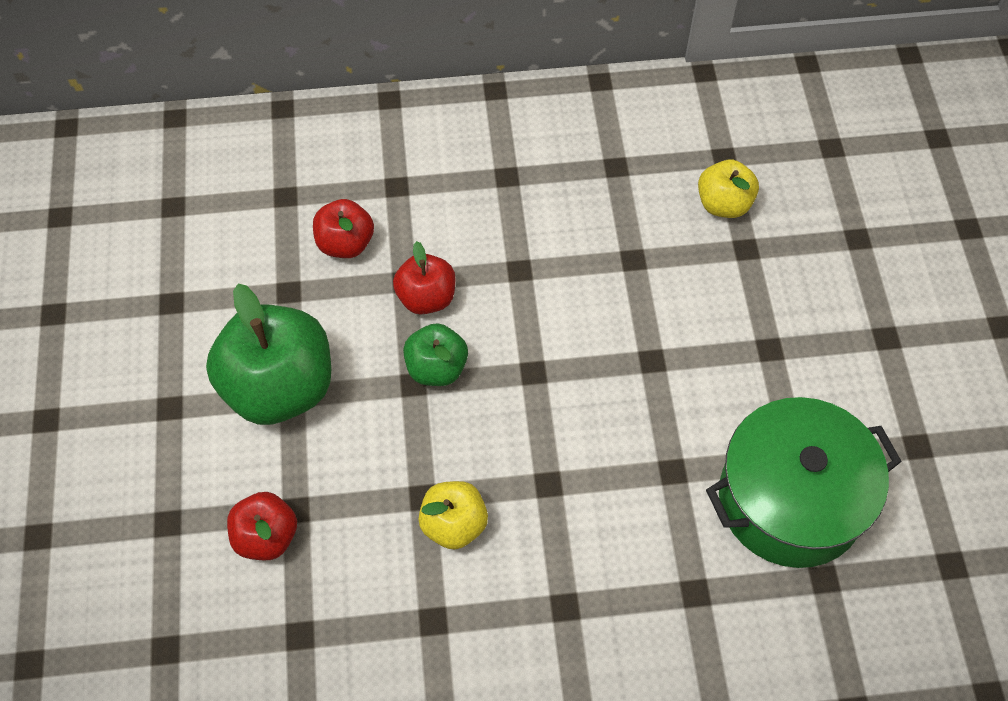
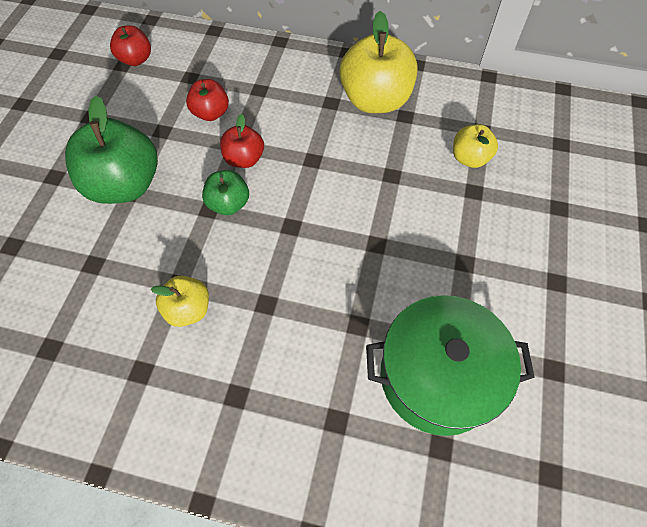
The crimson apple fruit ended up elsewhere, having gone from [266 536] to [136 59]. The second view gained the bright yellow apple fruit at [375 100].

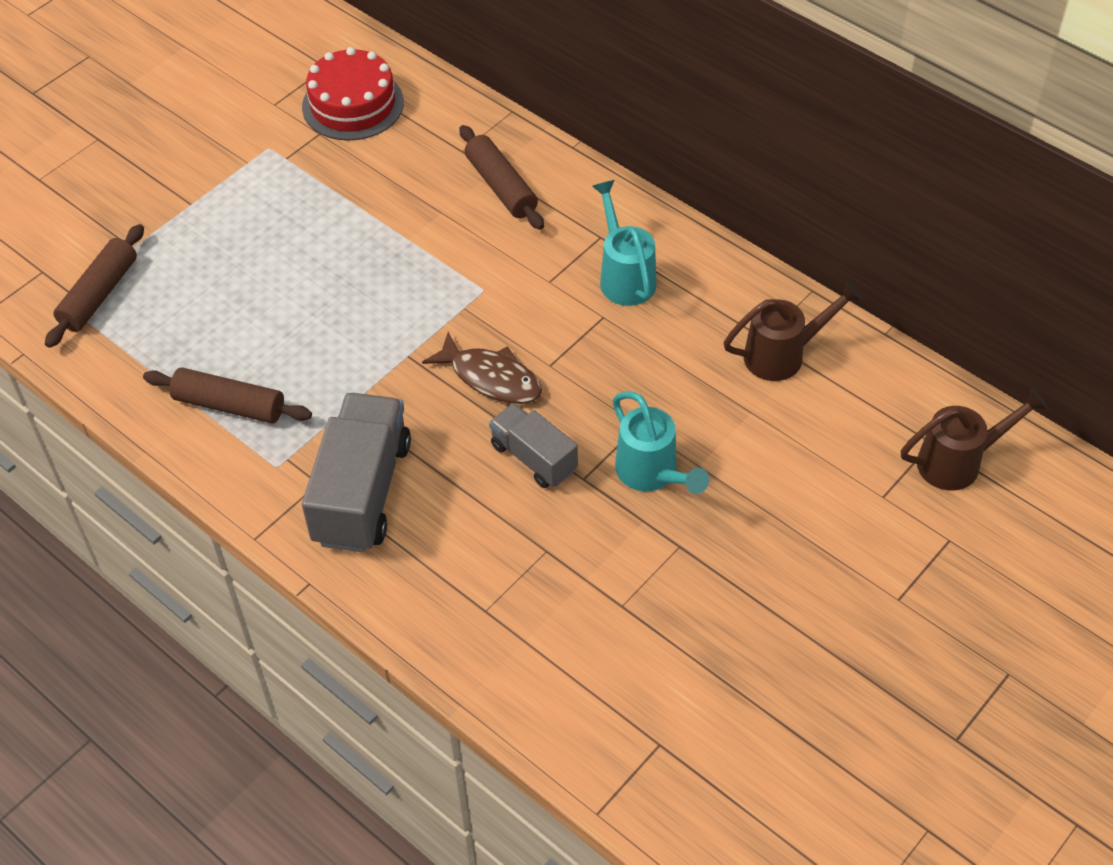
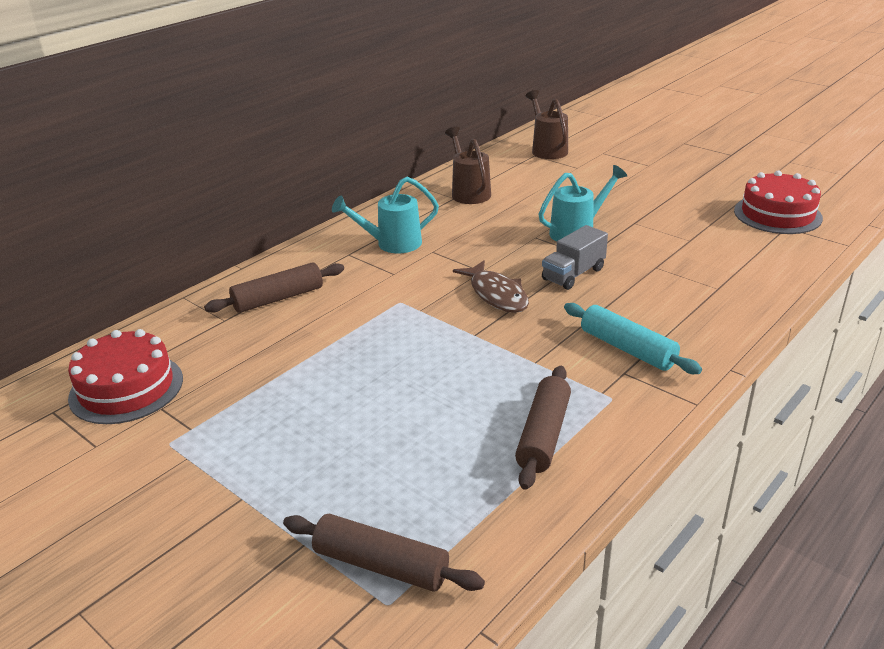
Where the ash-grey toy truck stood at [362 492], the turquoise pastry roller came to stand at [627 348]. The russet fish at [491 378] ended up facing another way, 120 degrees clockwise from before. The second view gained the crimson cake at [777 214].

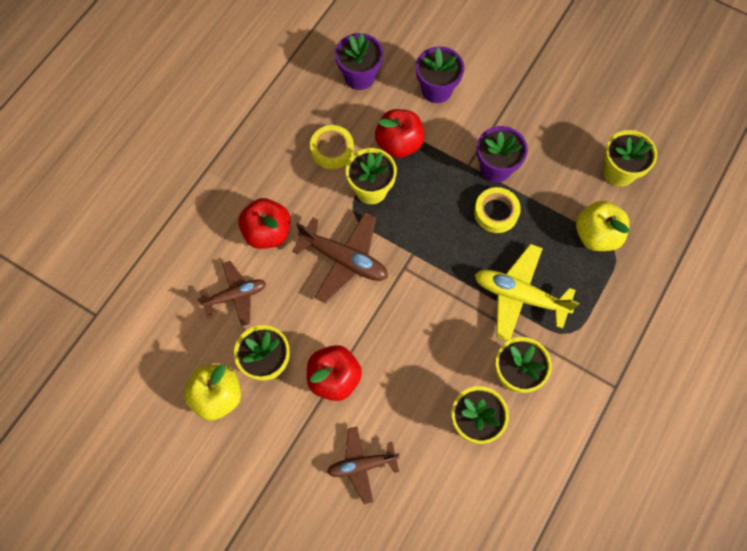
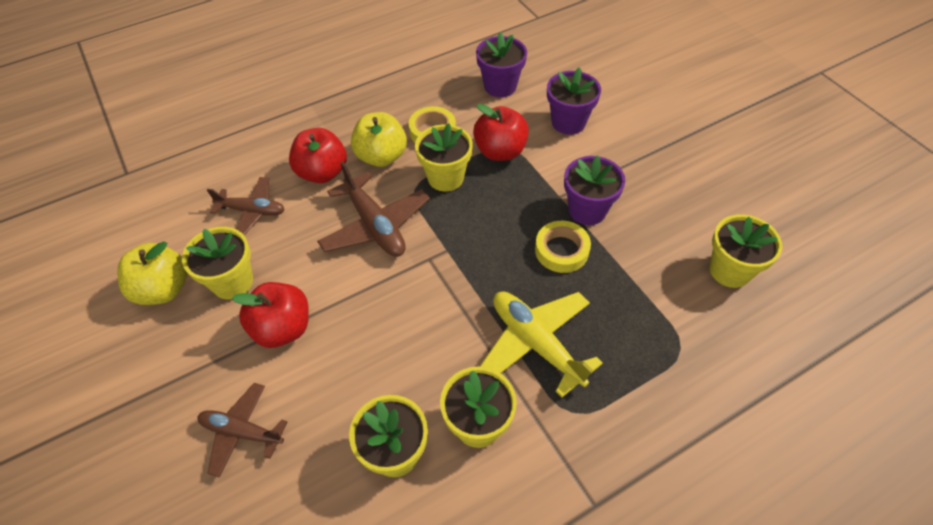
The bright yellow apple fruit ended up elsewhere, having gone from [596 235] to [381 156].

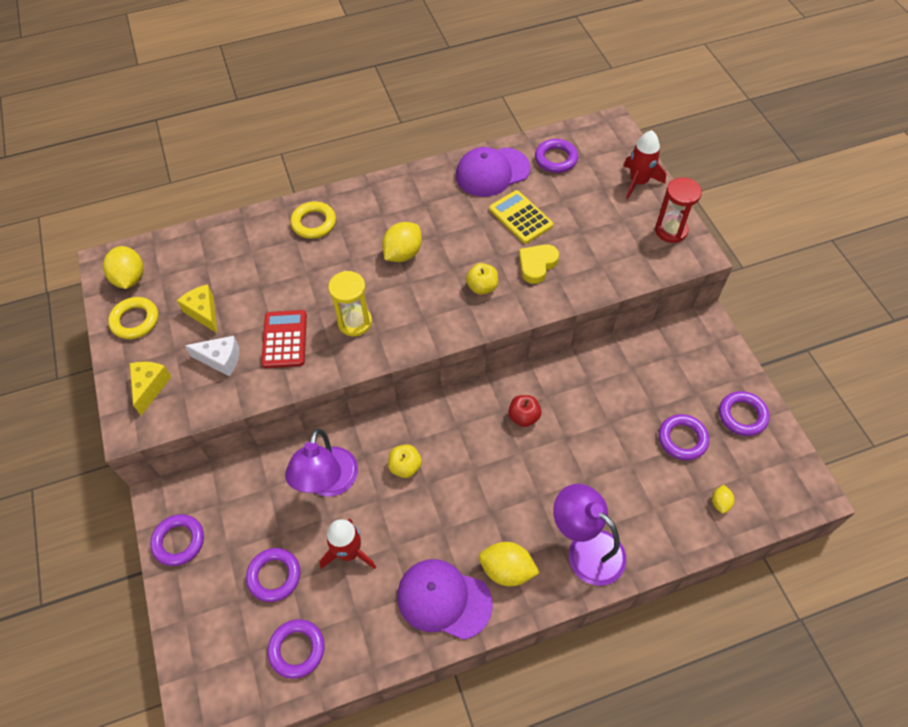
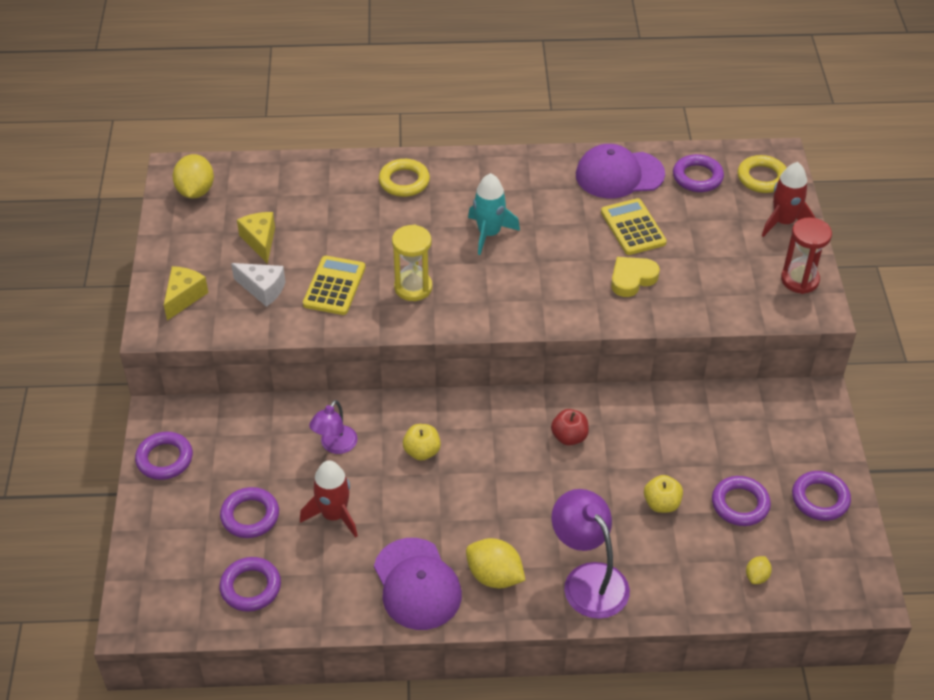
The bright yellow torus ended up elsewhere, having gone from [135 320] to [762 178]. What was the crimson adding machine at [284 339] turned into the bright yellow adding machine at [334 286]. The size of the violet lamp at [328 483] changed by a factor of 0.60. Where the bright yellow lemon stood at [403 253], the turquoise toy rocket came to stand at [489 233]. The violet peaked cap at [443 599] ended up facing another way, 150 degrees counterclockwise from before. The bright yellow apple fruit ended up elsewhere, having gone from [482 287] to [661 504].

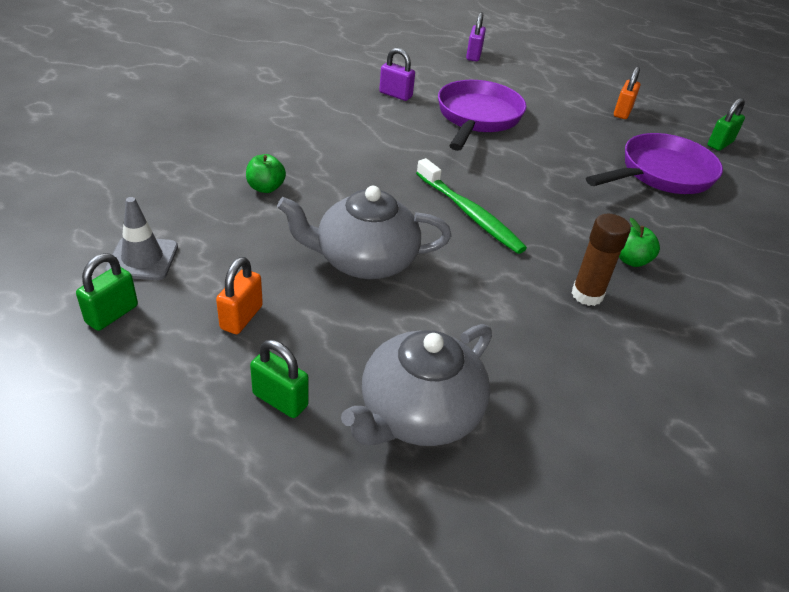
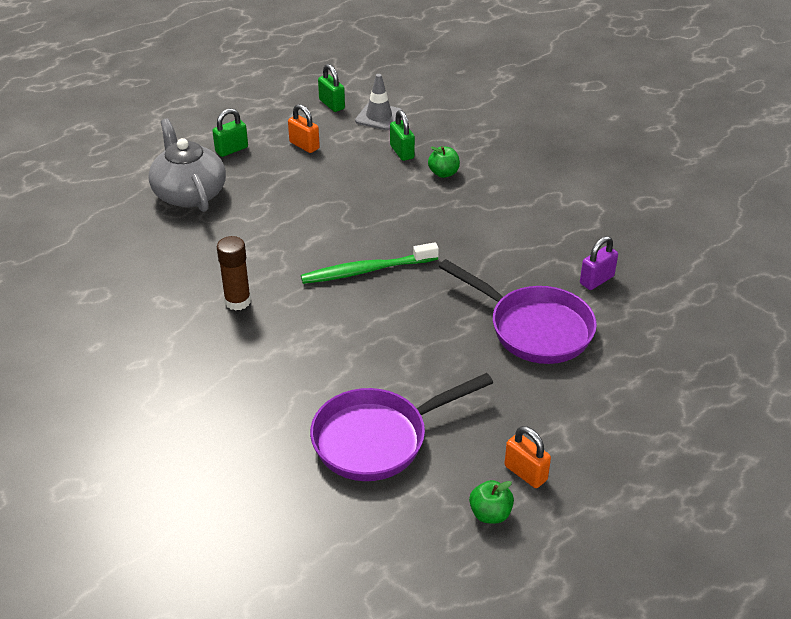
The second view lost the ash-grey teapot at [364 260]. The second view lost the violet padlock at [473 55]. The violet frying pan at [661 174] ended up facing another way, 75 degrees clockwise from before. The green apple fruit ended up elsewhere, having gone from [631 260] to [490 514]. The green padlock ended up elsewhere, having gone from [720 144] to [402 152].

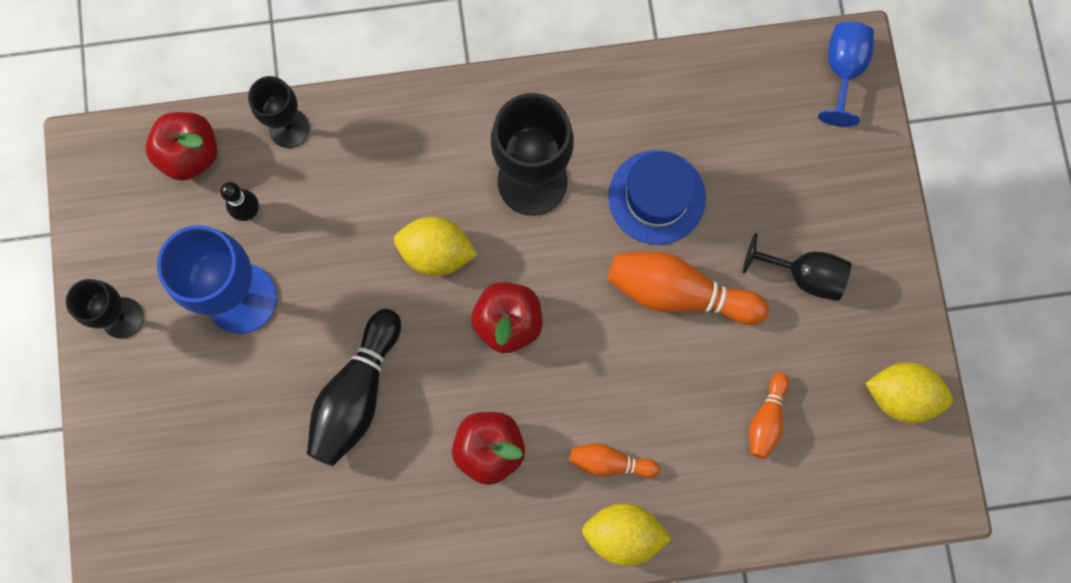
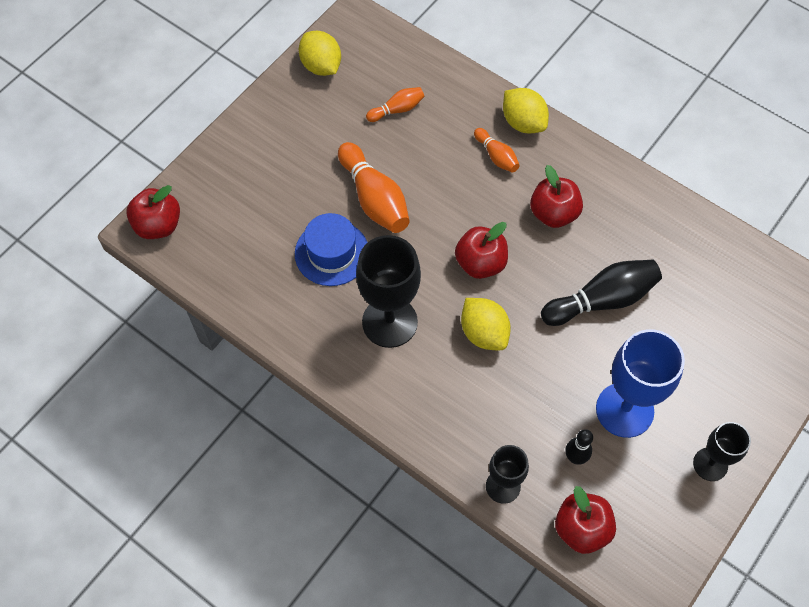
The second view lost the black chalice at [804 275]. Where the royal blue chalice stood at [843 70], the crimson apple fruit came to stand at [158 225].

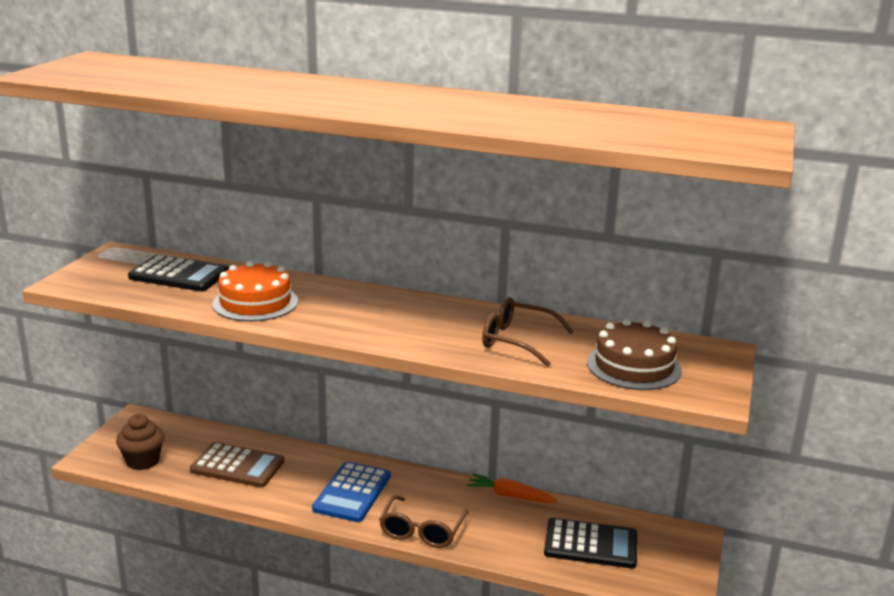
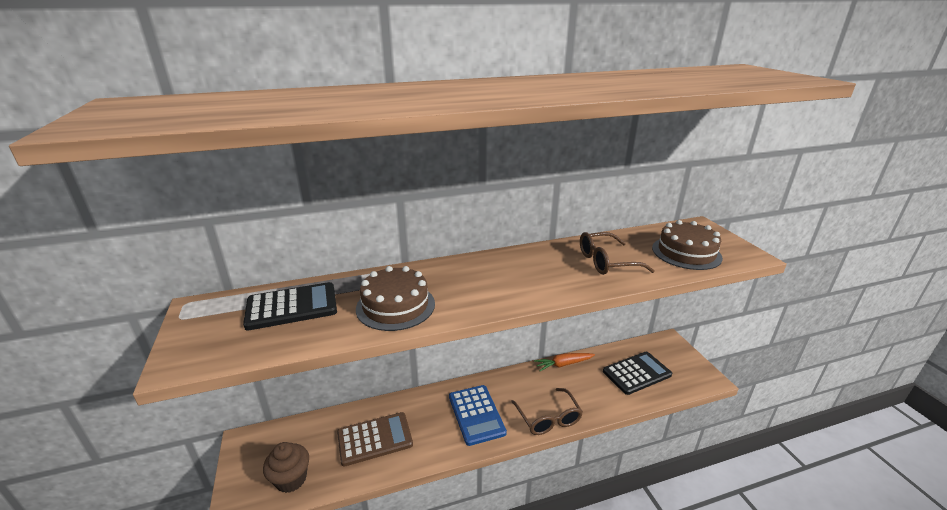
What was the orange cake at [255 302] turned into the russet cake at [395 306].

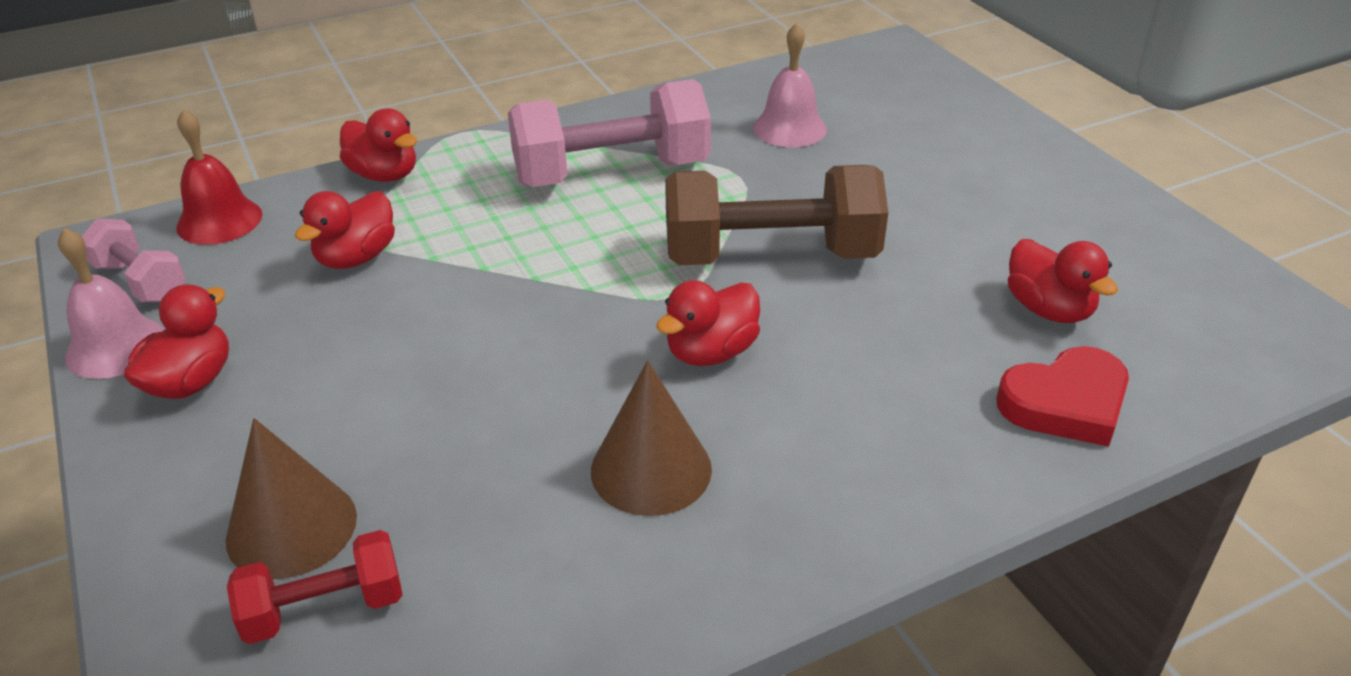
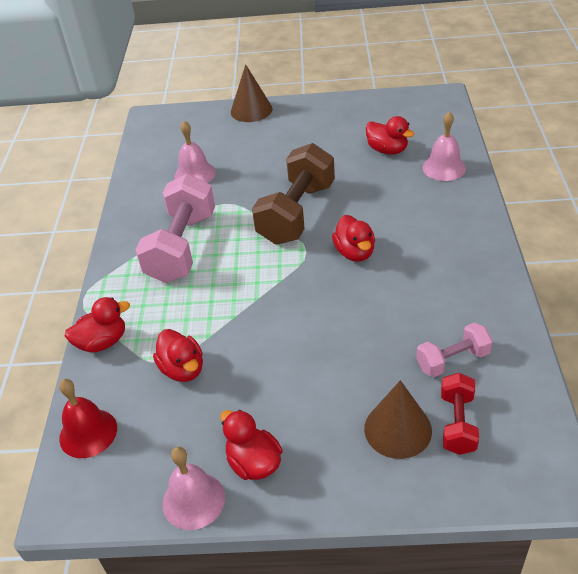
The rose-pink hand weight ended up elsewhere, having gone from [140 281] to [452 360]. The russet cone shape ended up elsewhere, having gone from [651 469] to [251 110]. Where the crimson heart stood at [1065 403], the rose-pink school bell came to stand at [444 167]. The crimson rubber duck at [1048 309] ended up facing another way, 45 degrees clockwise from before.

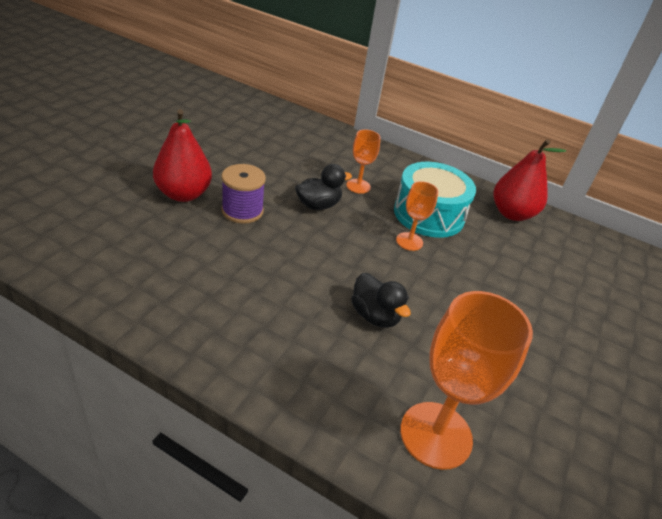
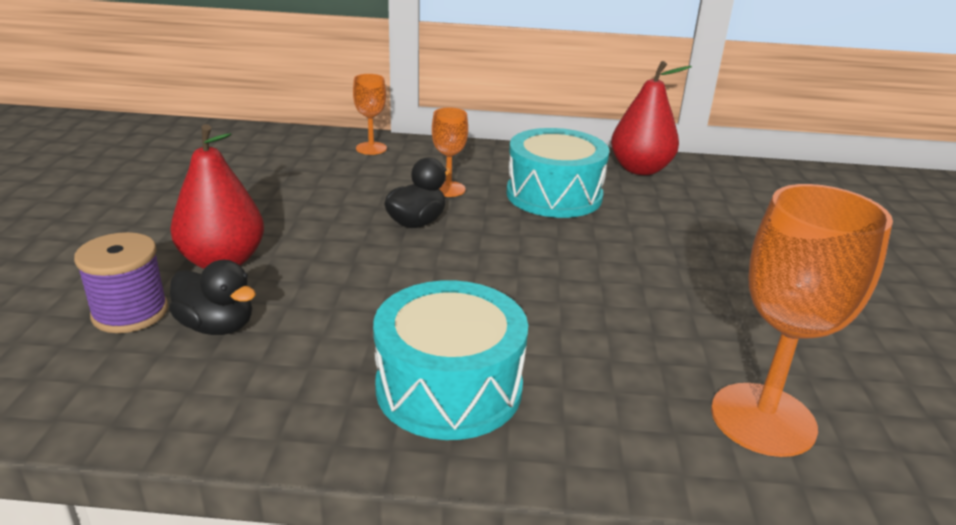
The violet reel of thread ended up elsewhere, having gone from [242 211] to [130 313]. The black rubber duck ended up elsewhere, having gone from [375 315] to [217 326]. The orange chalice ended up elsewhere, having gone from [409 241] to [371 148]. The second view gained the turquoise toy drum at [449 387].

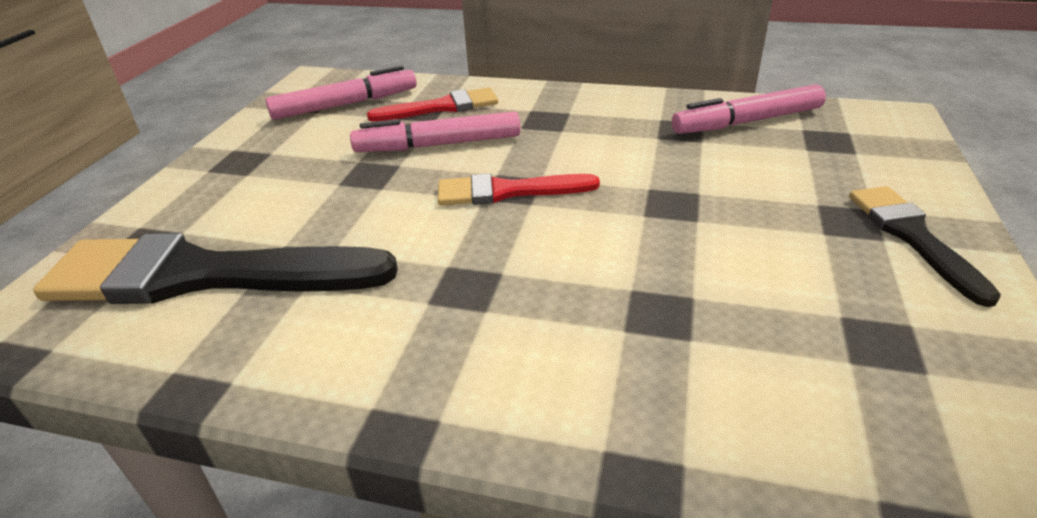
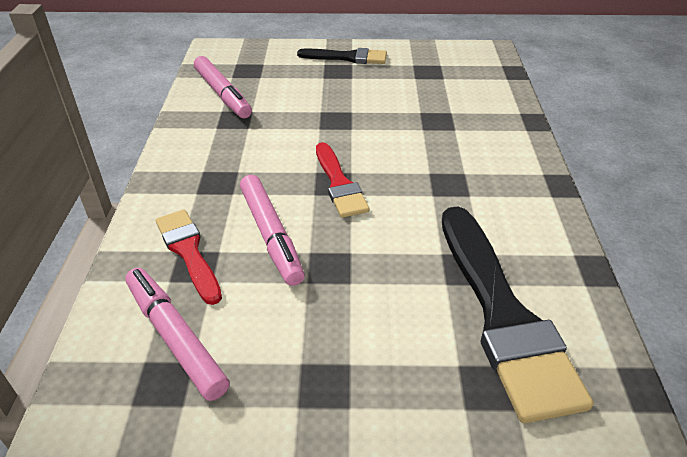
The black paintbrush at [912 236] ended up facing another way, 150 degrees counterclockwise from before.

